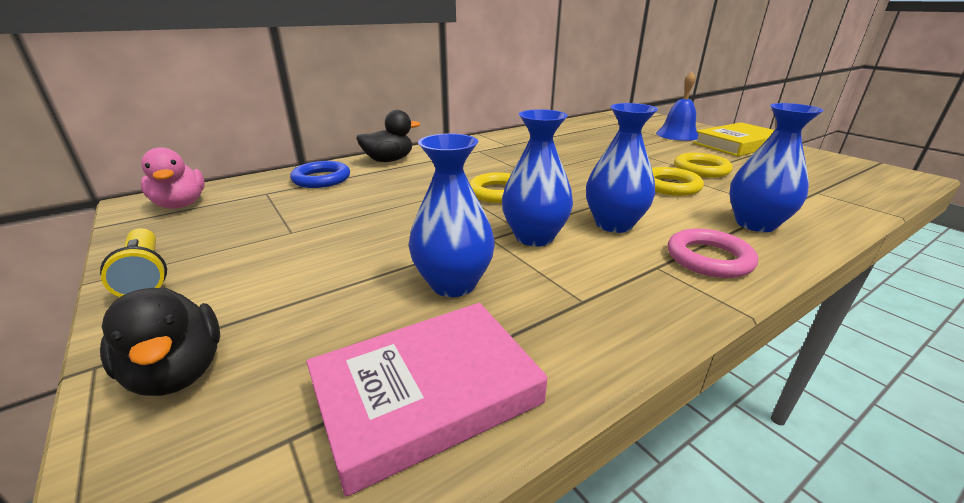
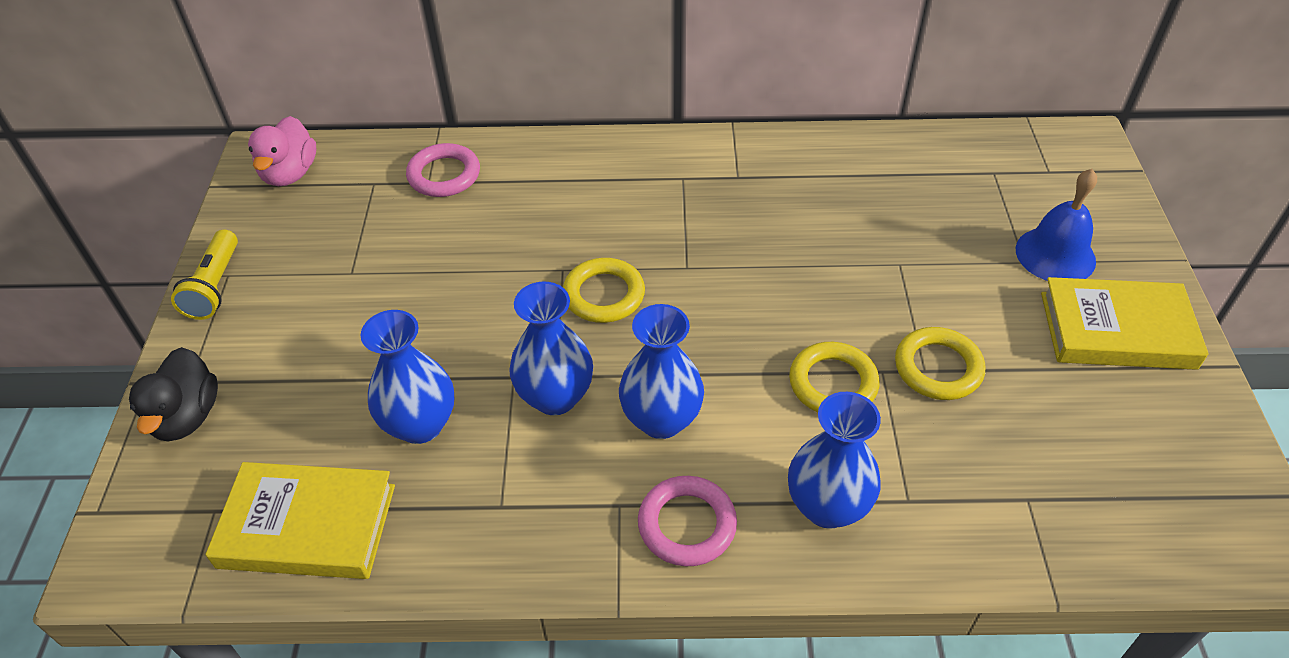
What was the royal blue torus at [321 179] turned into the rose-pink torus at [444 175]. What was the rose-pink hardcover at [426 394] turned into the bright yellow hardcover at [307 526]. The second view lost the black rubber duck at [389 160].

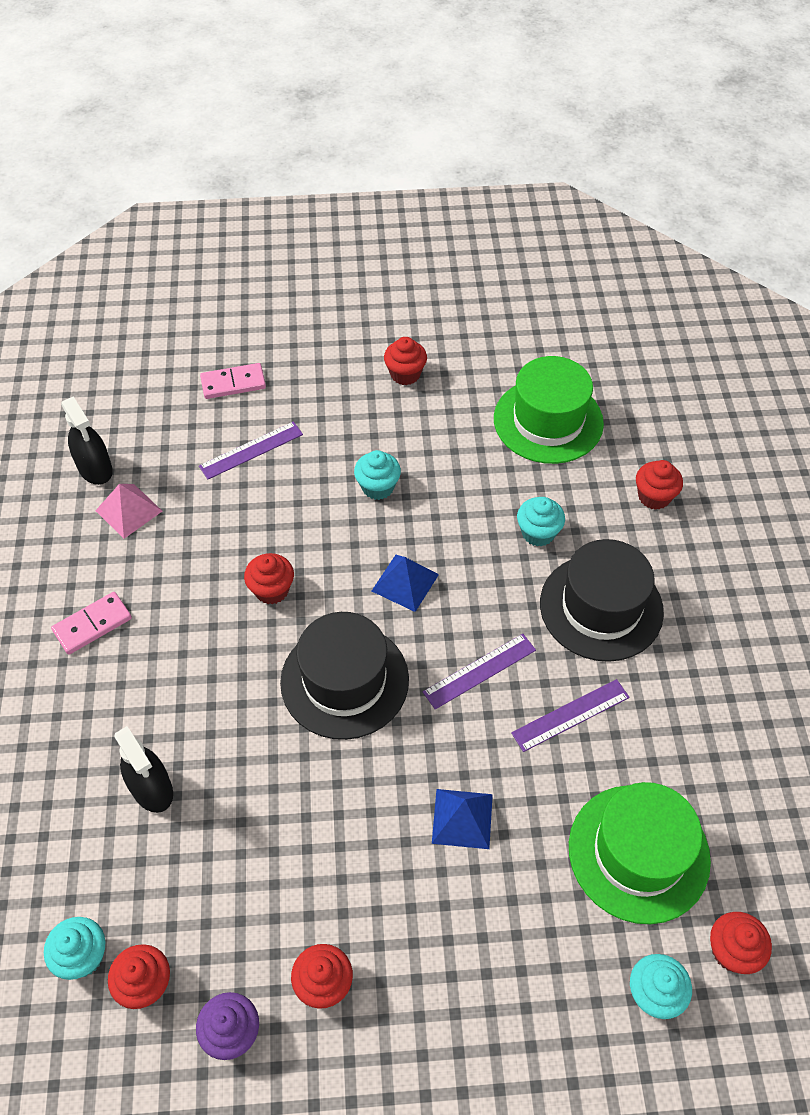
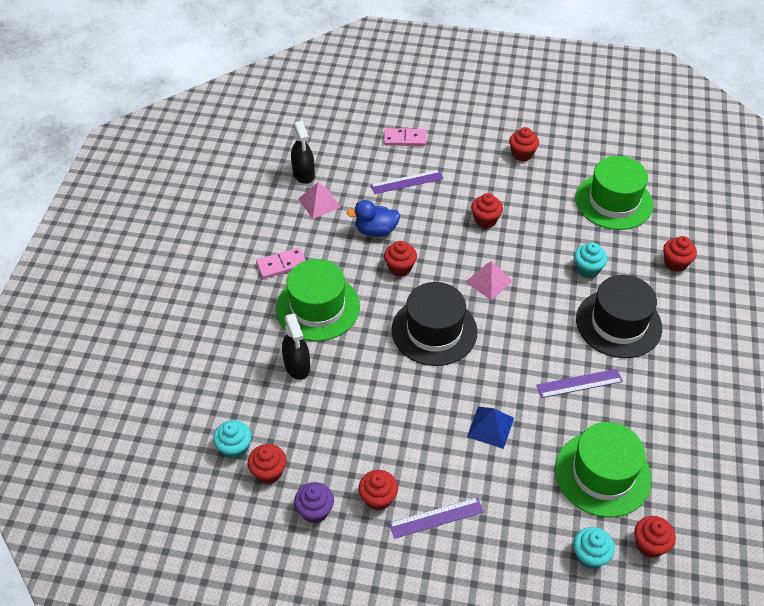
What was the turquoise cupcake at [378 487] turned into the crimson cupcake at [485 220]. What was the royal blue pyramid shape at [405 582] turned into the rose-pink pyramid shape at [489 281]. The violet ruler ended up elsewhere, having gone from [479 671] to [436 517]. The second view gained the green hat at [317 307]. The second view gained the royal blue rubber duck at [376 231].

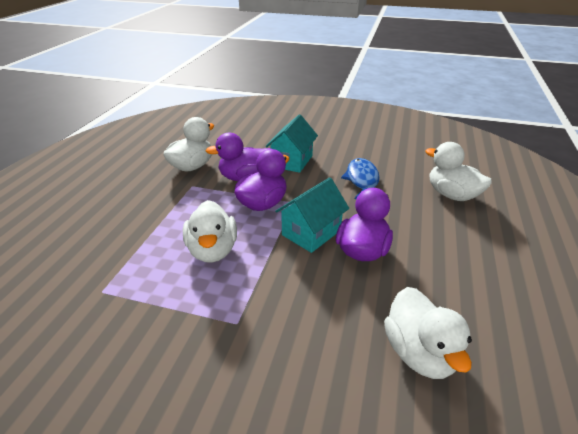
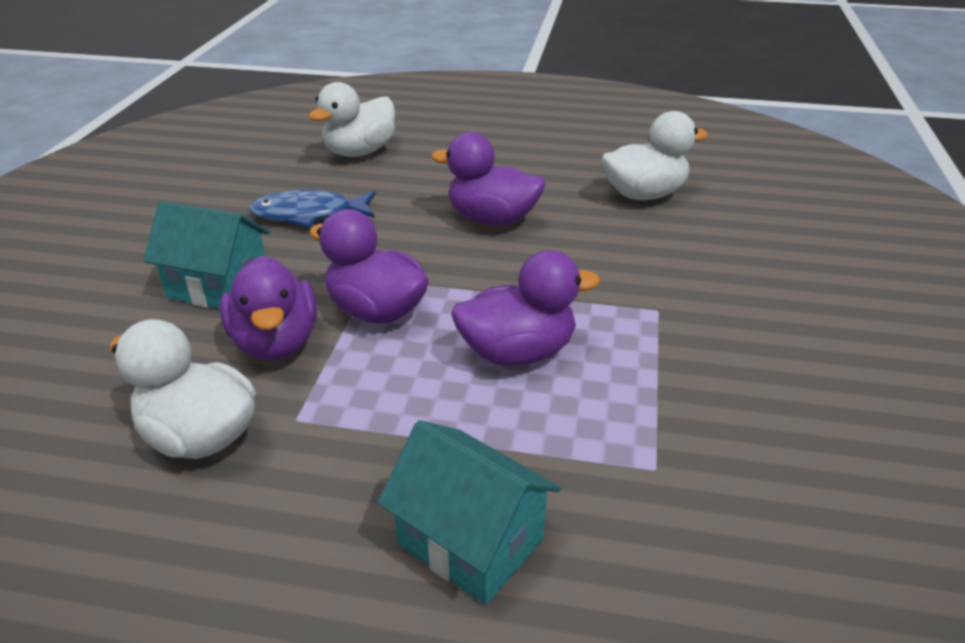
What was the white rubber duck at [212 250] turned into the violet rubber duck at [517 352]. The turquoise cottage ended up elsewhere, having gone from [311 233] to [470 542].

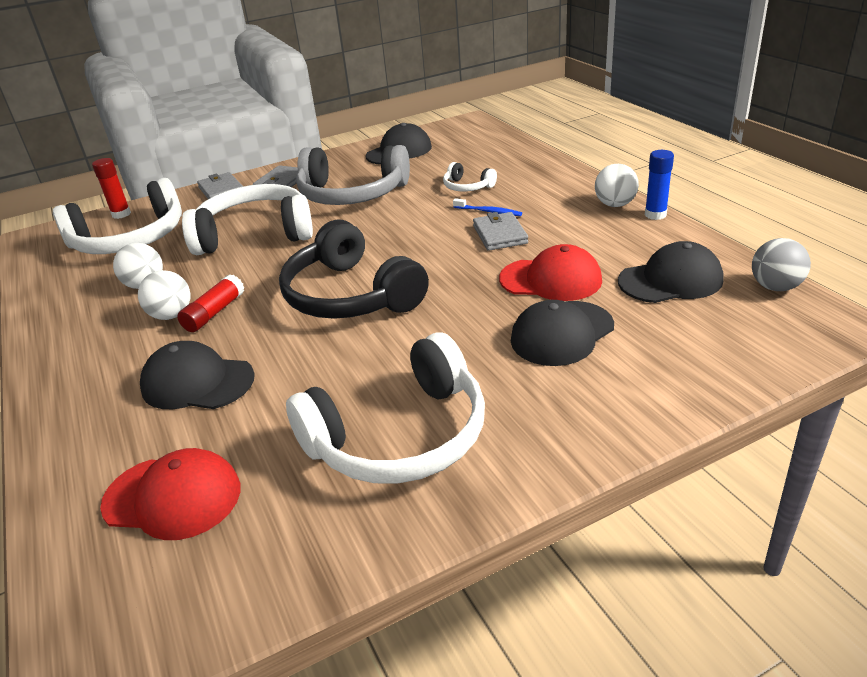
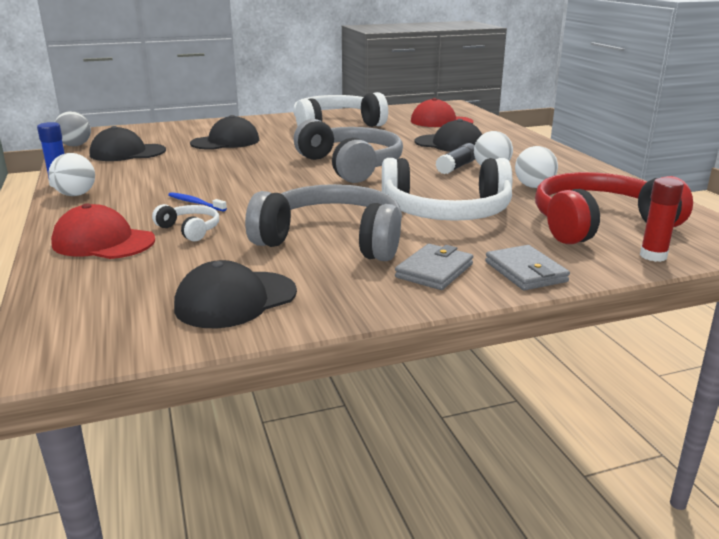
What was the white headset at [130 239] turned into the crimson headset at [598 224]. What was the crimson glue at [214 313] turned into the black glue at [456 167]. What was the black headset at [350 295] turned into the ash-grey headset at [351 166]. The second view lost the ash-grey billfold at [499 235]. The crimson peaked cap ended up elsewhere, having gone from [551 280] to [103 242].

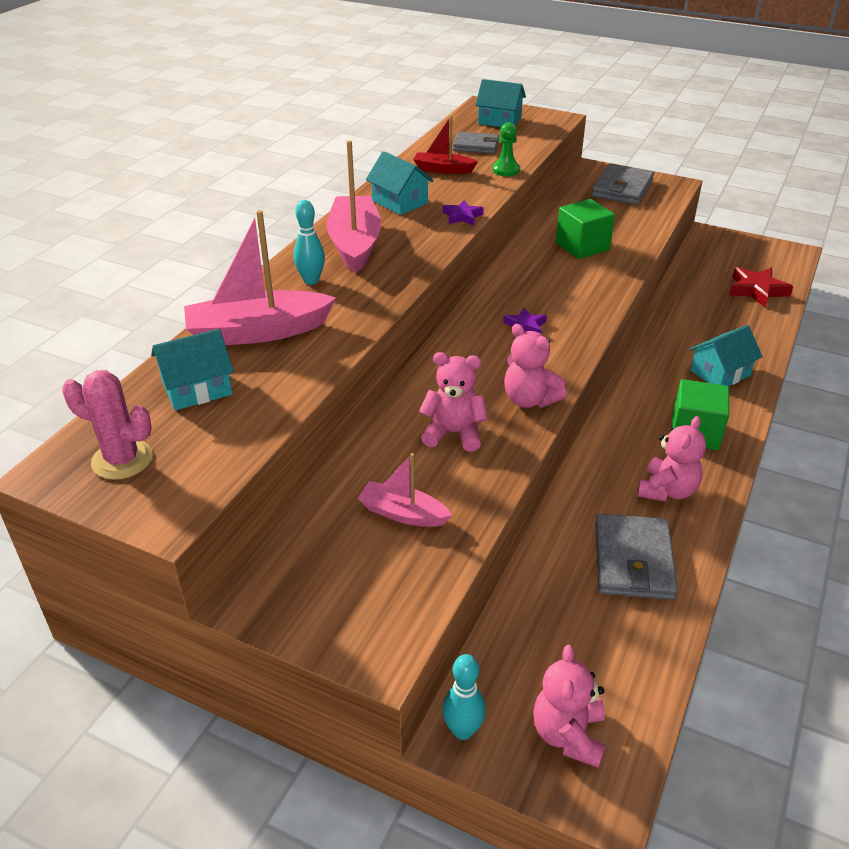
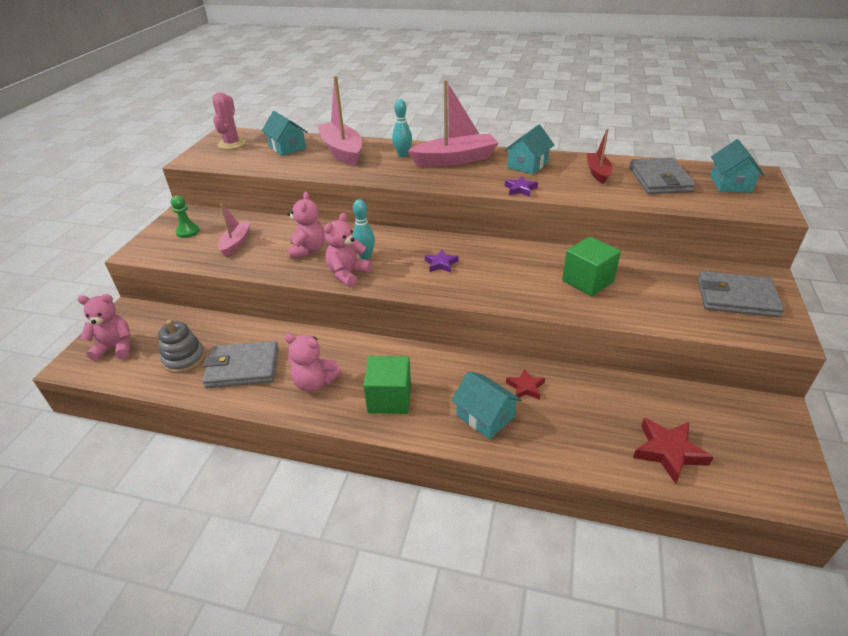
The turquoise skittle ended up elsewhere, having gone from [463 730] to [365 256]. The size of the ash-grey billfold at [475 146] changed by a factor of 1.51. The green chess pawn ended up elsewhere, having gone from [506 170] to [188 232]. The second view gained the ash-grey stacking toy at [184 359]. The second view gained the crimson star shape at [525 387].

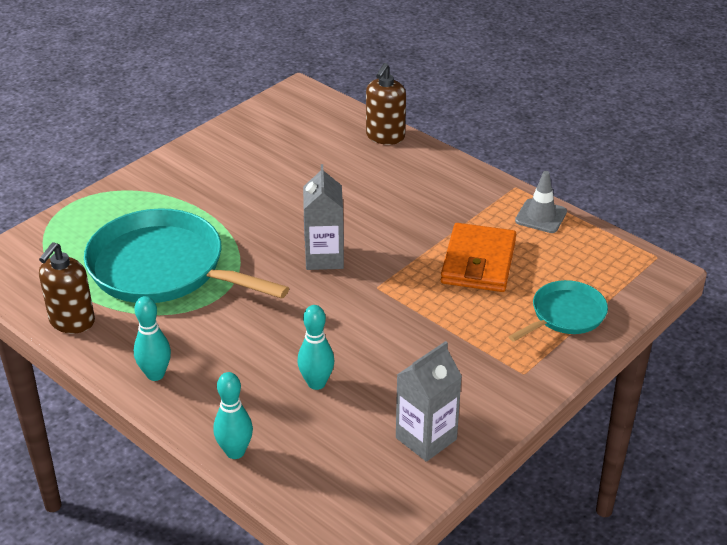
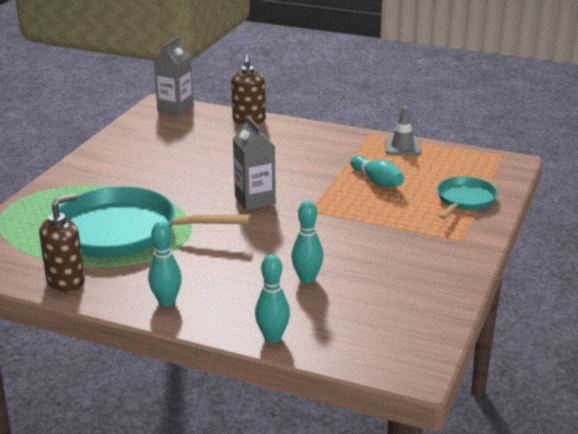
The russet pump bottle at [72 322] ended up facing another way, 135 degrees counterclockwise from before. The ash-grey milk carton ended up elsewhere, having gone from [426 438] to [175 109]. Where the orange billfold stood at [478 262], the turquoise skittle came to stand at [377 181].

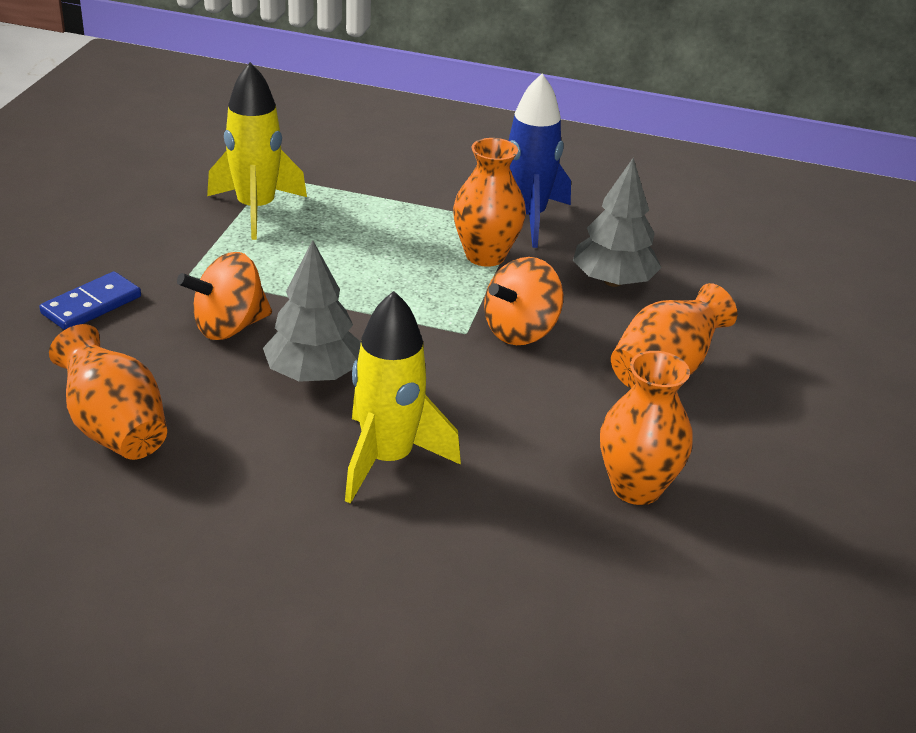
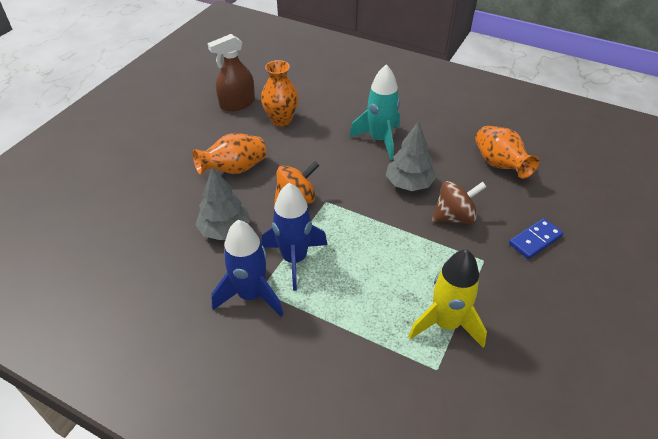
What was the orange toy top at [229 327] turned into the russet toy top at [454 217]. What was the bright yellow toy rocket at [387 459] turned into the turquoise toy rocket at [379 140]. Where the orange vase stood at [485 255], the royal blue toy rocket came to stand at [294 259]. The second view gained the russet sprayer at [237 104].

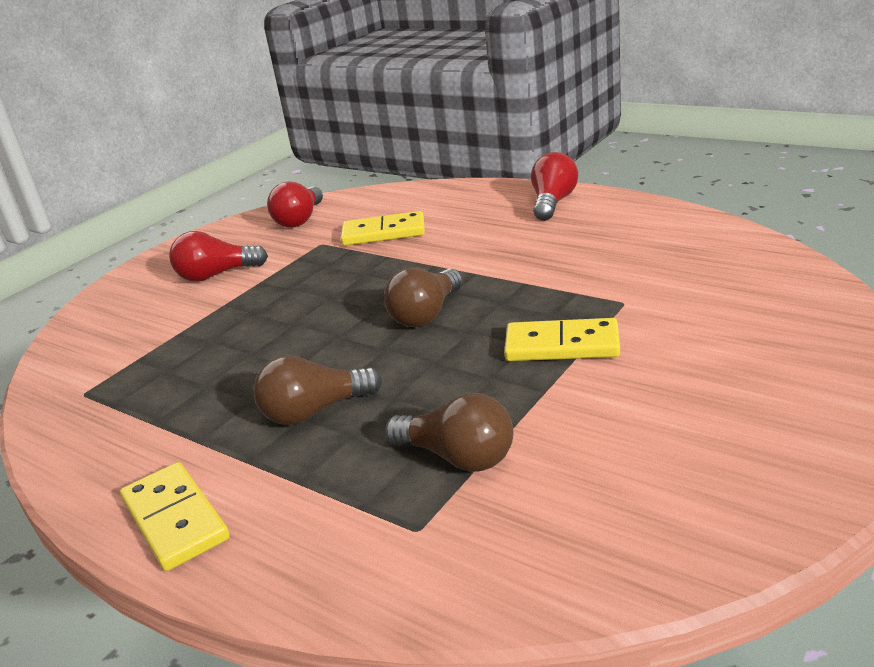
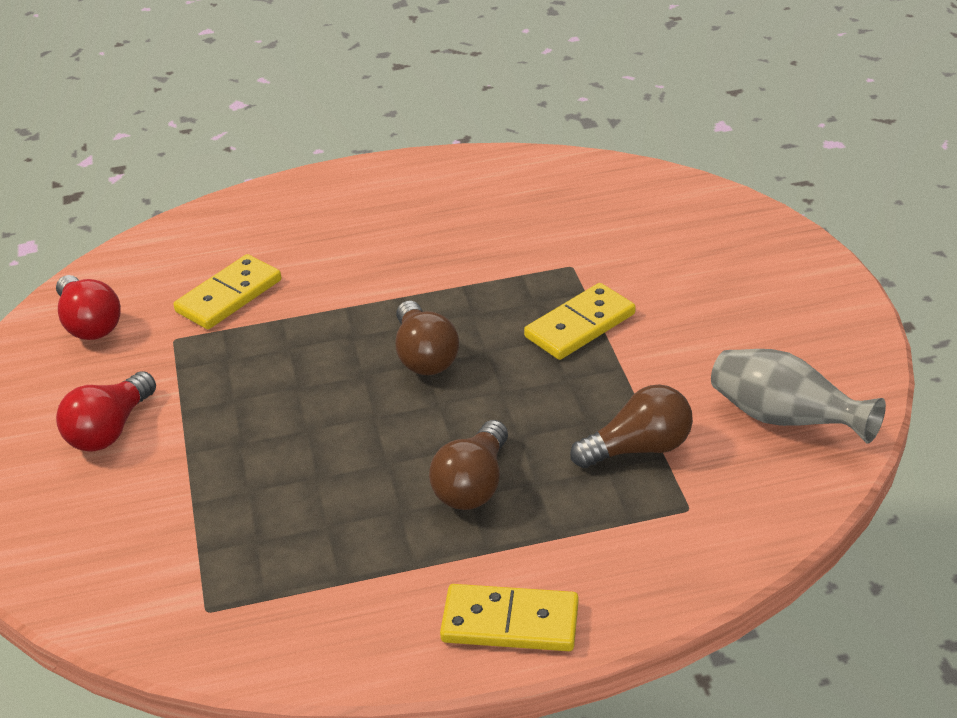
The second view lost the crimson light bulb at [553 203]. The second view gained the ash-grey vase at [785 419].

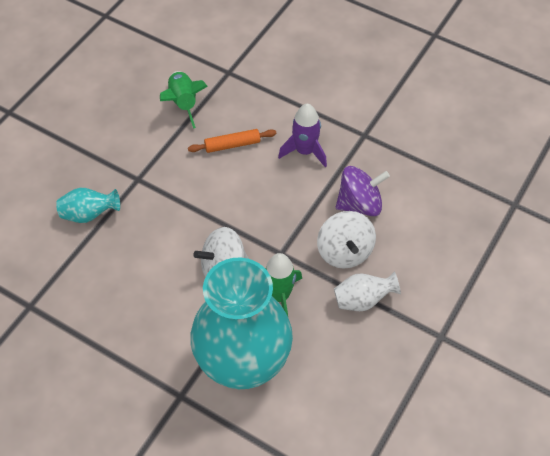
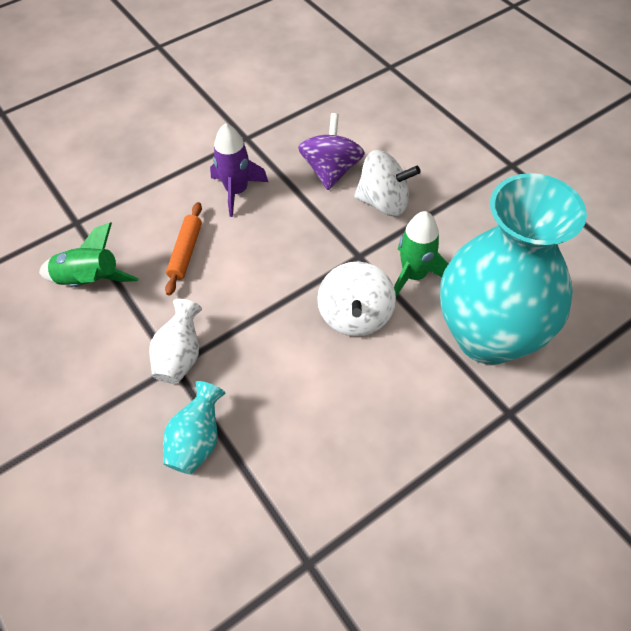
The white vase ended up elsewhere, having gone from [363 300] to [180 356].

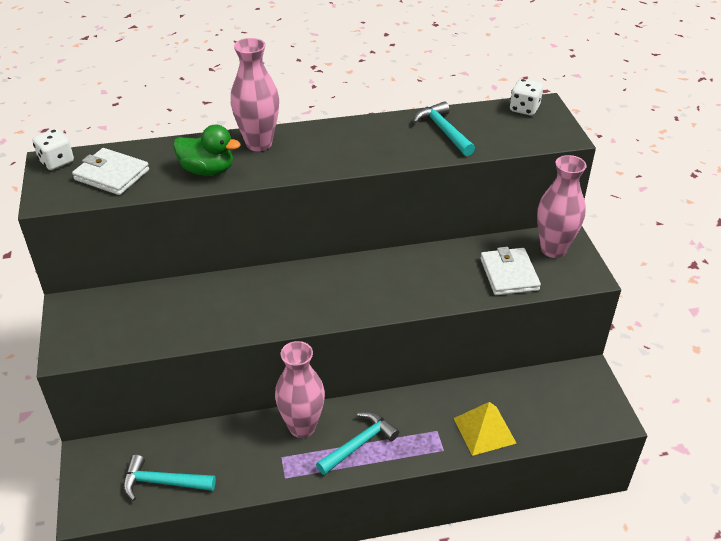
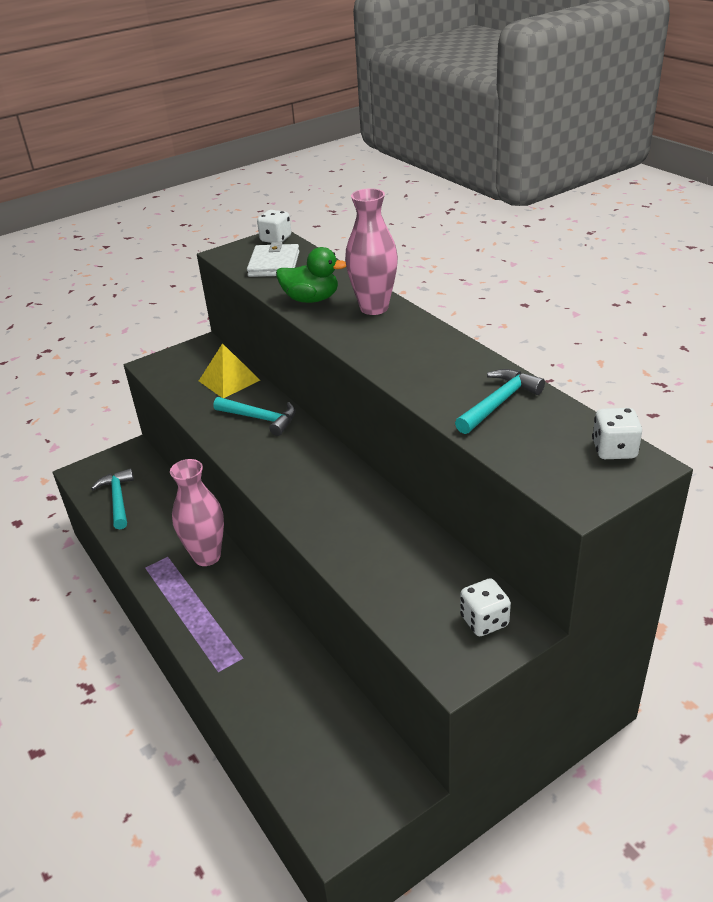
The green rubber duck at [207 170] ended up facing another way, 75 degrees counterclockwise from before. The turquoise hammer ended up elsewhere, having gone from [359 444] to [260 418]. The bright yellow pyramid shape ended up elsewhere, having gone from [484 430] to [229 380]. The second view lost the white billfold at [509 274]. Where the rose-pink vase stood at [553 249], the white game die came to stand at [484 621].

